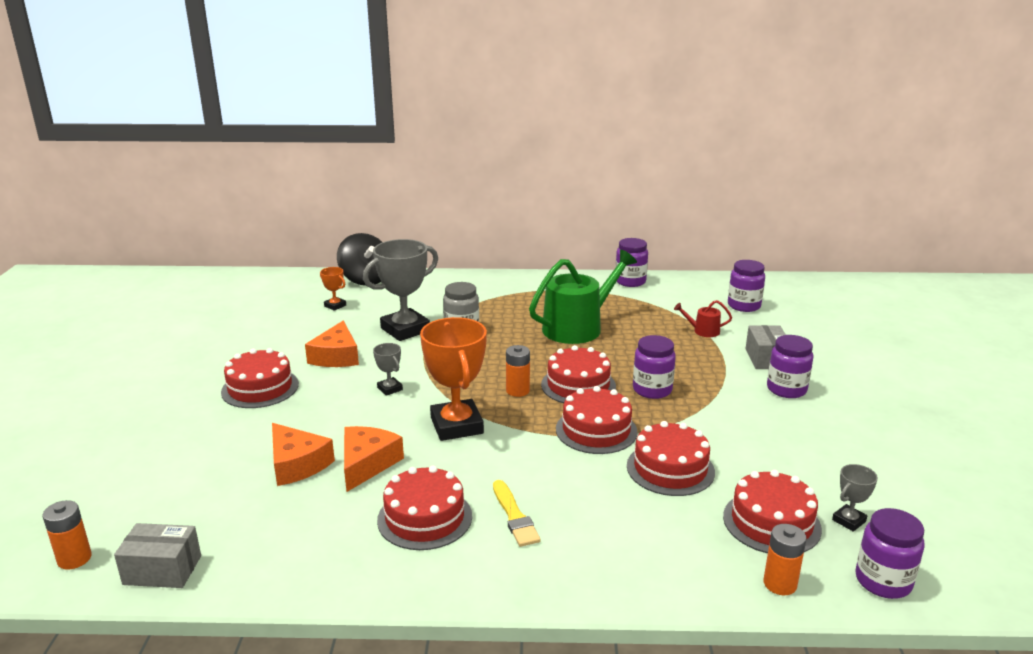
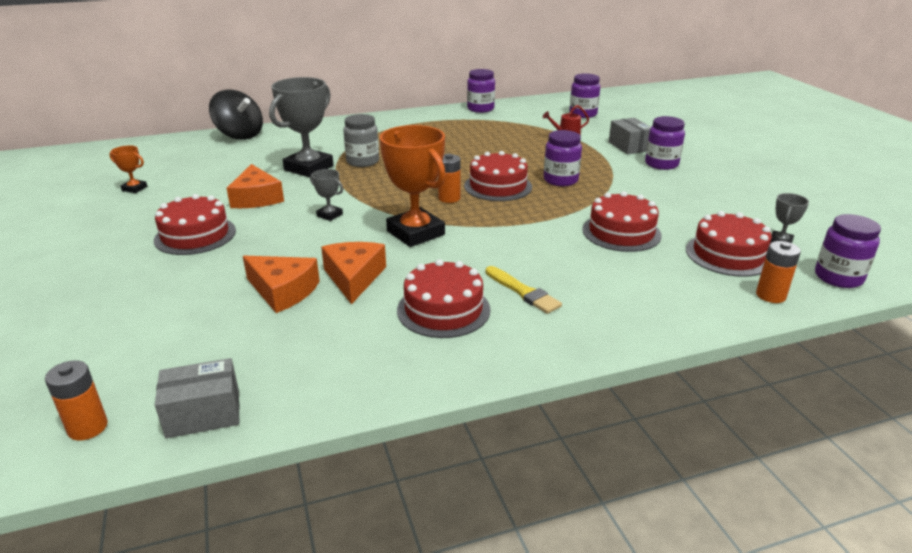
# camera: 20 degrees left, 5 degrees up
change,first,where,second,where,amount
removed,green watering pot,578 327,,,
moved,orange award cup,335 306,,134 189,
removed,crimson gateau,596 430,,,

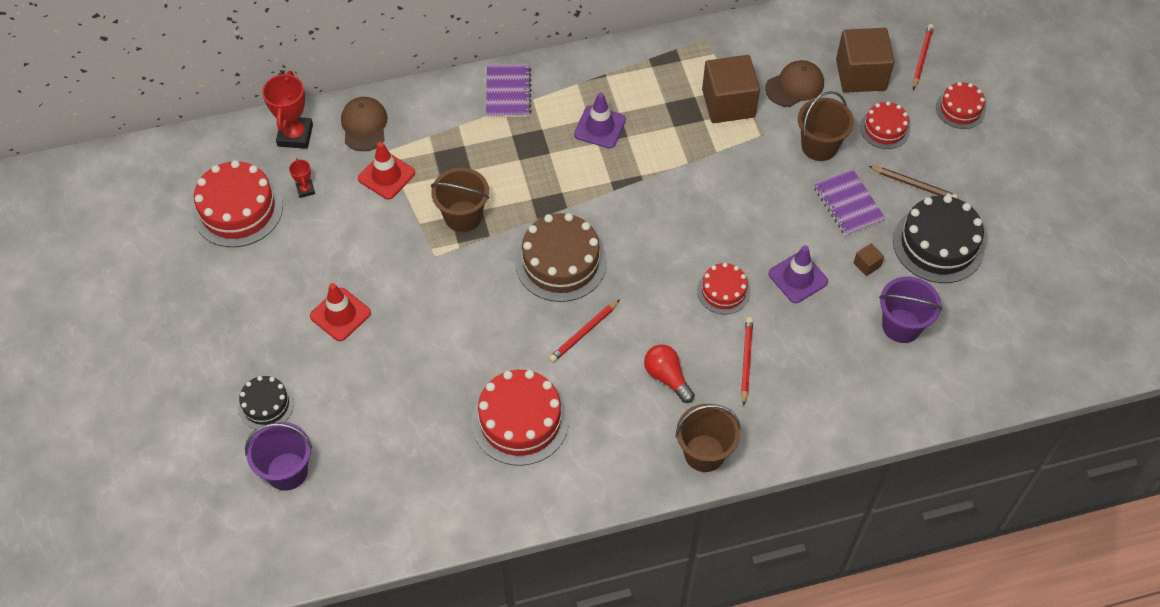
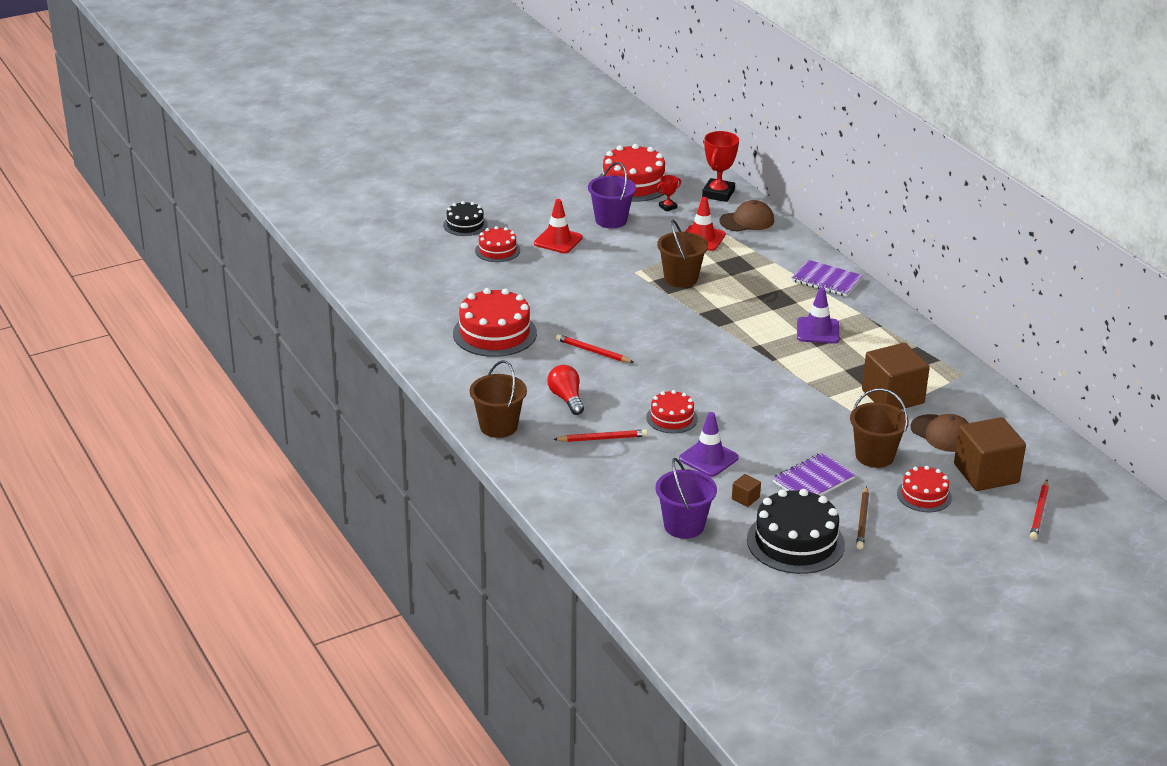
# camera: 75 degrees right, 25 degrees down
change,first,where,second,where,amount
turned,crimson pencil,921 57,,1039 512,105 degrees clockwise
turned,violet notepad,508 92,,826 280,45 degrees clockwise
turned,crimson award cup,295 135,,718 194,60 degrees counterclockwise
moved,crimson gateau,960 109,,497 250,
removed,russet gateau,561 262,,,
turned,crimson bulb,667 377,,566 399,60 degrees counterclockwise
moved,violet pail,287 471,,611 220,

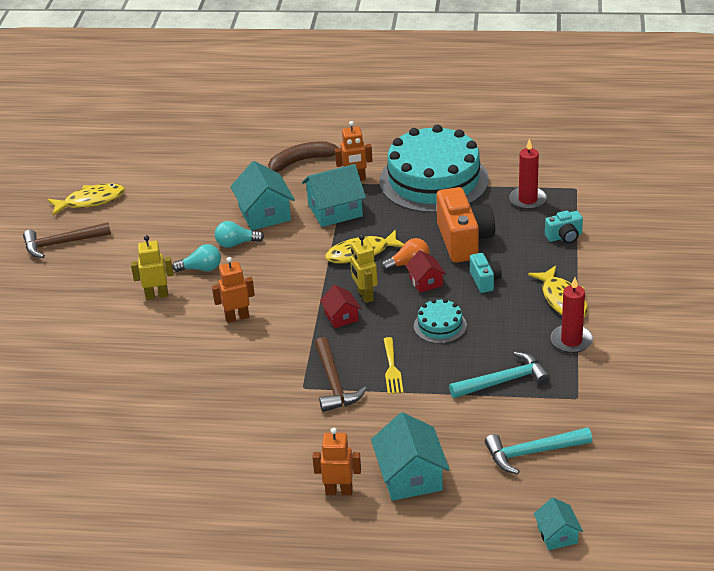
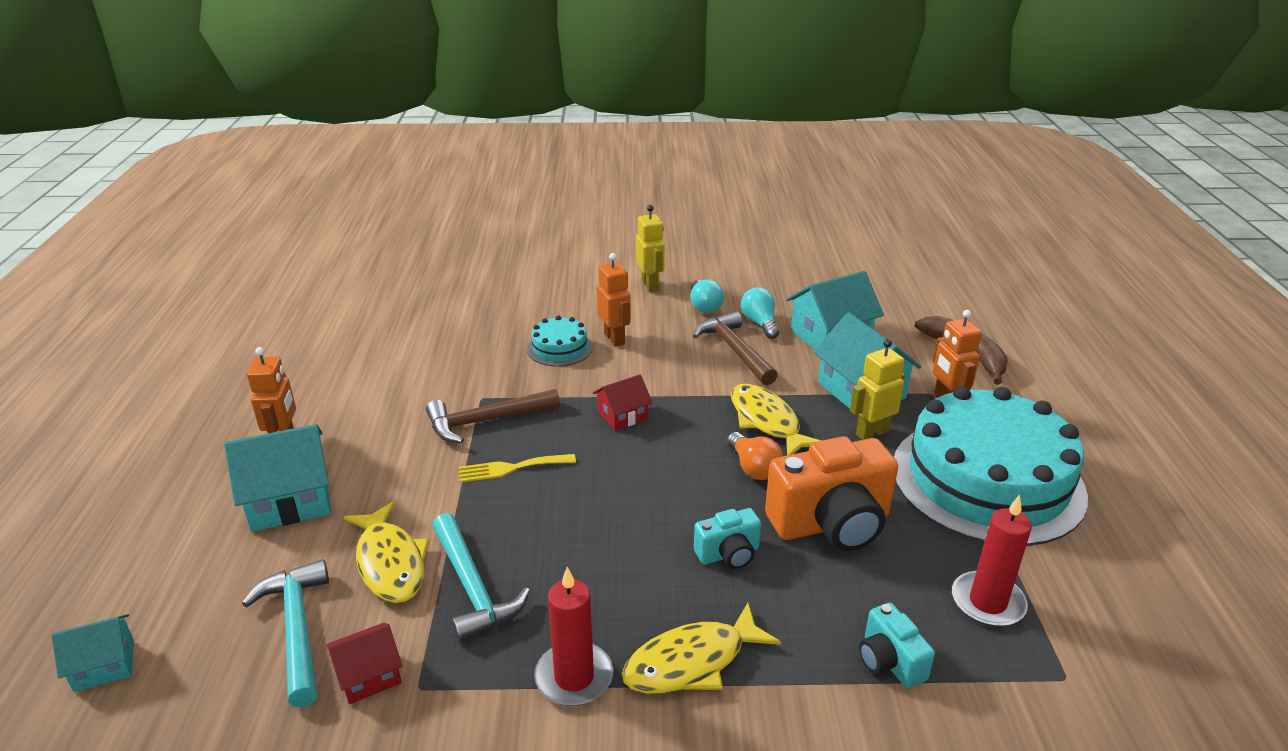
# camera: 80 degrees right, 5 degrees down
change,first,where,second,where,amount
moved,bright yellow fish,91 201,,390 563,
moved,russet claw hammer,61 244,,734 350,
moved,bright yellow toy robot,365 295,,871 433,
moved,crimson house,426 282,,369 675,
moved,aqua gateau,440 325,,559 348,

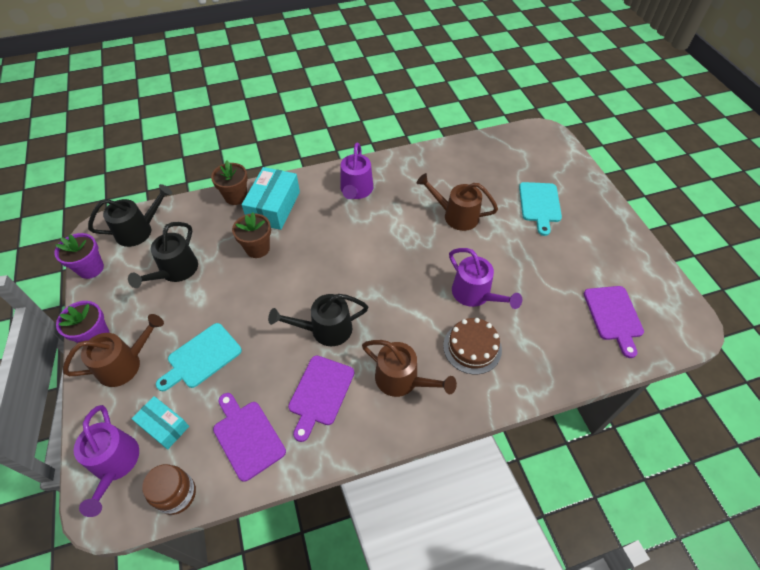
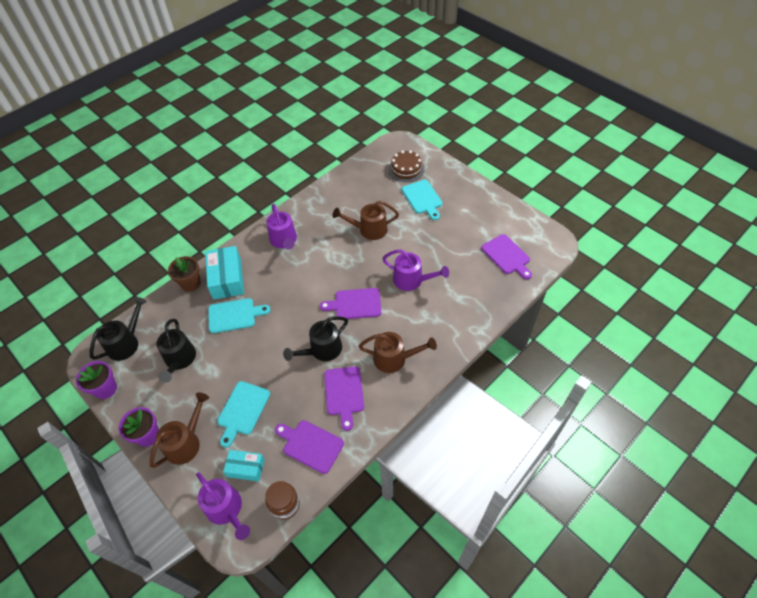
# camera: 25 degrees left, 0 degrees up
change,first,where,second,where,amount
replaced,russet potted plant,257 248,aqua cutting board,234 315,
moved,russet gateau,472 347,,406 169,
added,,,violet cutting board,355 304,

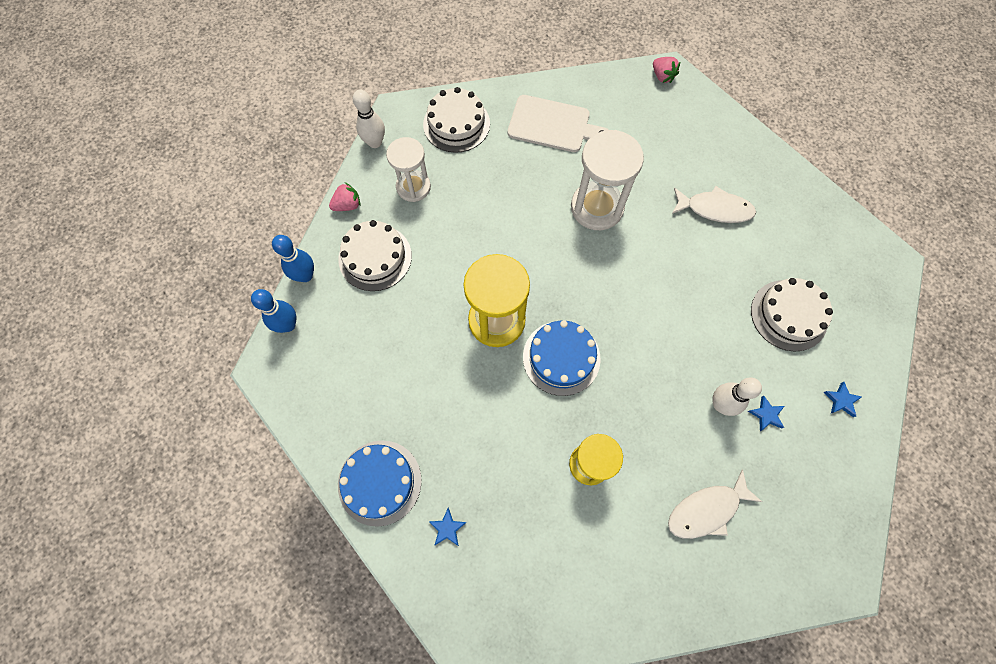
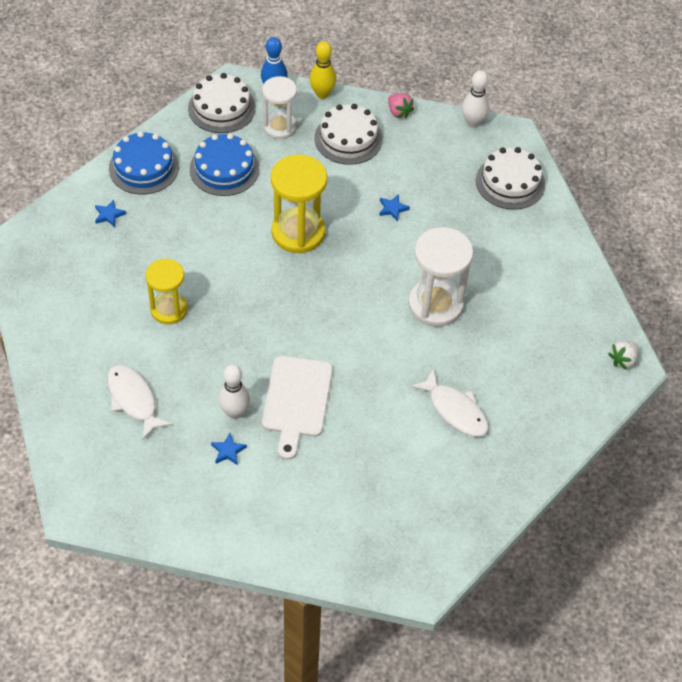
# camera: 80 degrees right, 15 degrees down
change,first,where,second,where,amount
recoloured,rosy berry,662 76,white berry,623 360,
moved,white cutting board,552 125,,296 401,
moved,white sand timer,413 187,,279 127,
turned,white fish,714 209,,455 410,45 degrees counterclockwise
recoloured,royal blue bowling pin,305 275,bright yellow bowling pin,322 94,
moved,white gateau,789 315,,221 108,
moved,royal blue gateau,561 357,,224 169,
moved,royal blue star,841 400,,392 209,

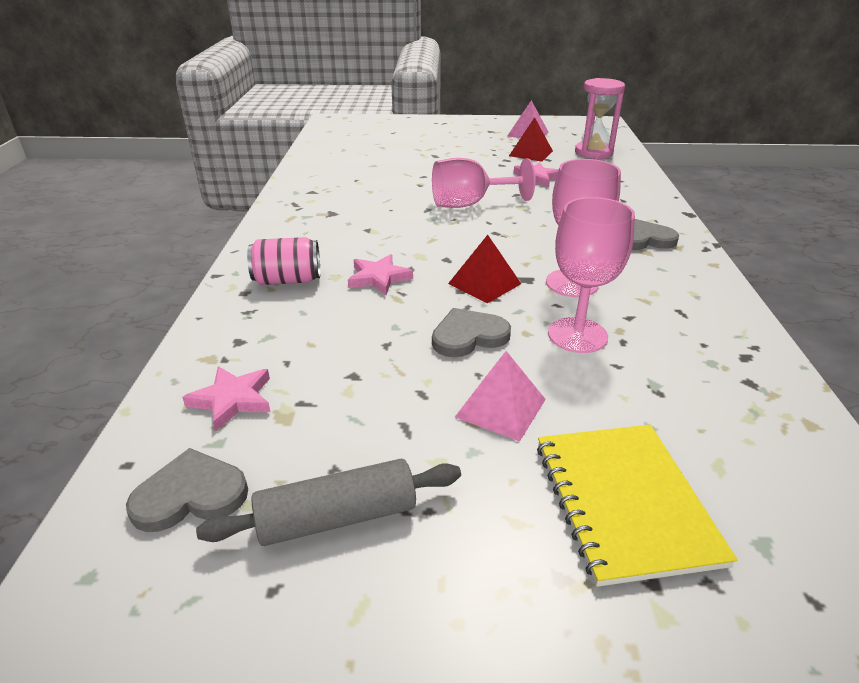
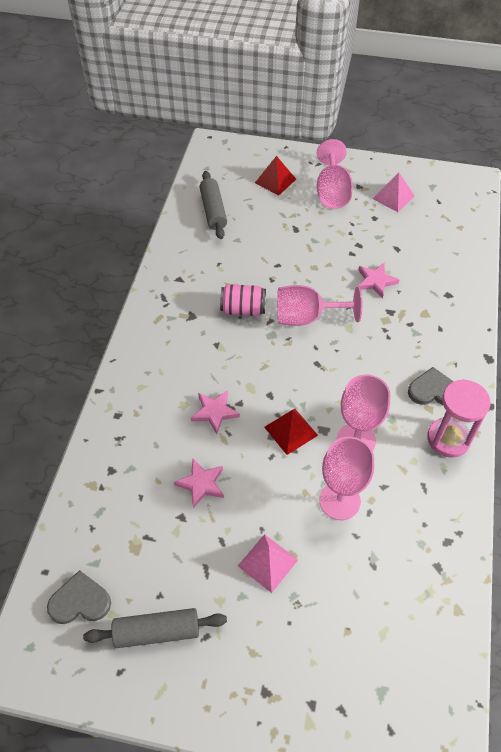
# camera: 10 degrees right, 20 degrees up
change,first,where,second,where,amount
moved,rosy sand timer,593 153,,448 439,
moved,crimson solid pyramid,531 153,,275 181,
moved,rosy soda can,287 280,,243 309,
removed,grey heart,468 336,,,
moved,rosy star,232 400,,201 484,
removed,bright yellow notepad,624 502,,,
added,,,rosy goblet,332 192,
added,,,grey dough roller,213 211,

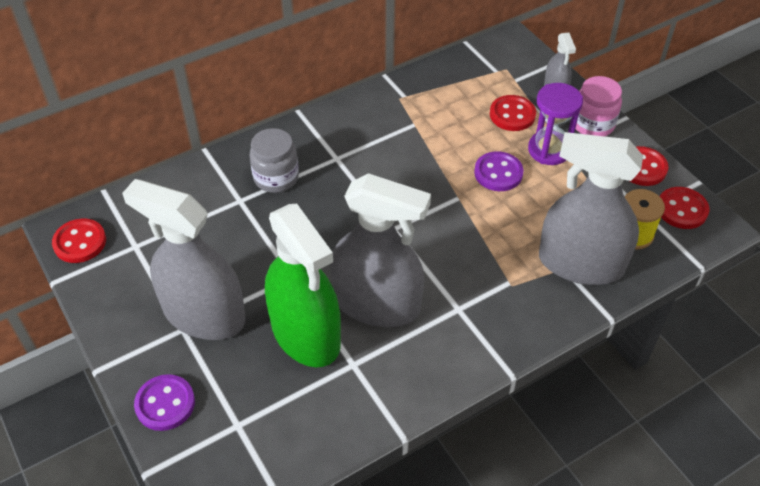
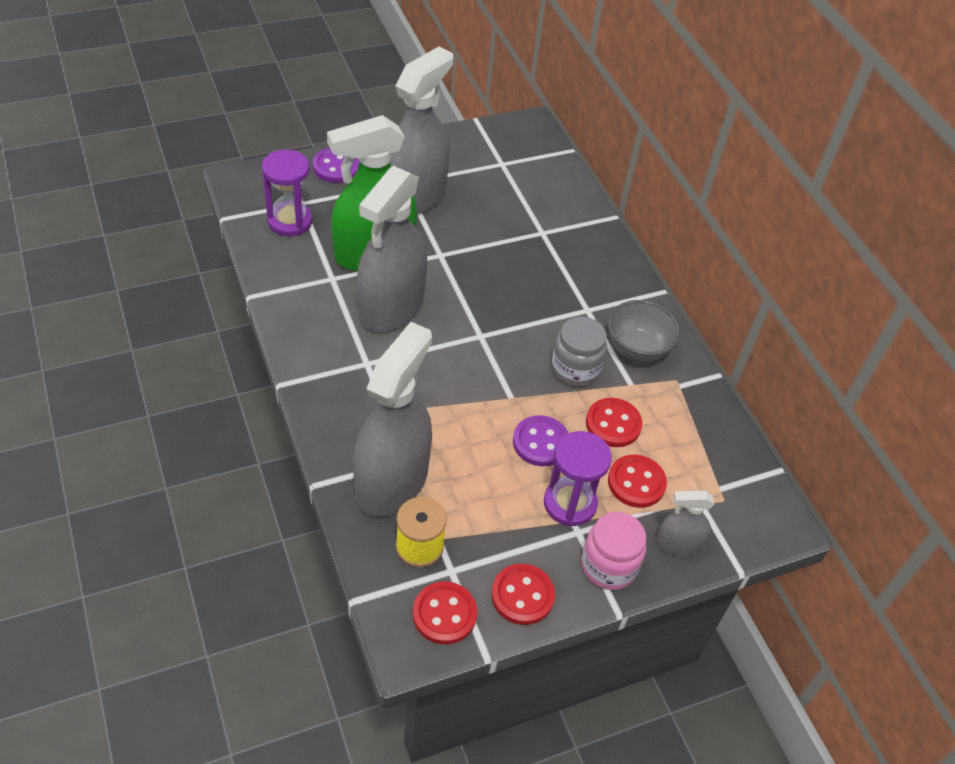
# camera: 95 degrees right, 0 degrees up
change,first,where,second,where,amount
moved,grey jar,276 177,,575 369,
moved,crimson shirt button,80 242,,613 424,
added,,,violet sand timer,290 221,
added,,,grey bowl,637 350,

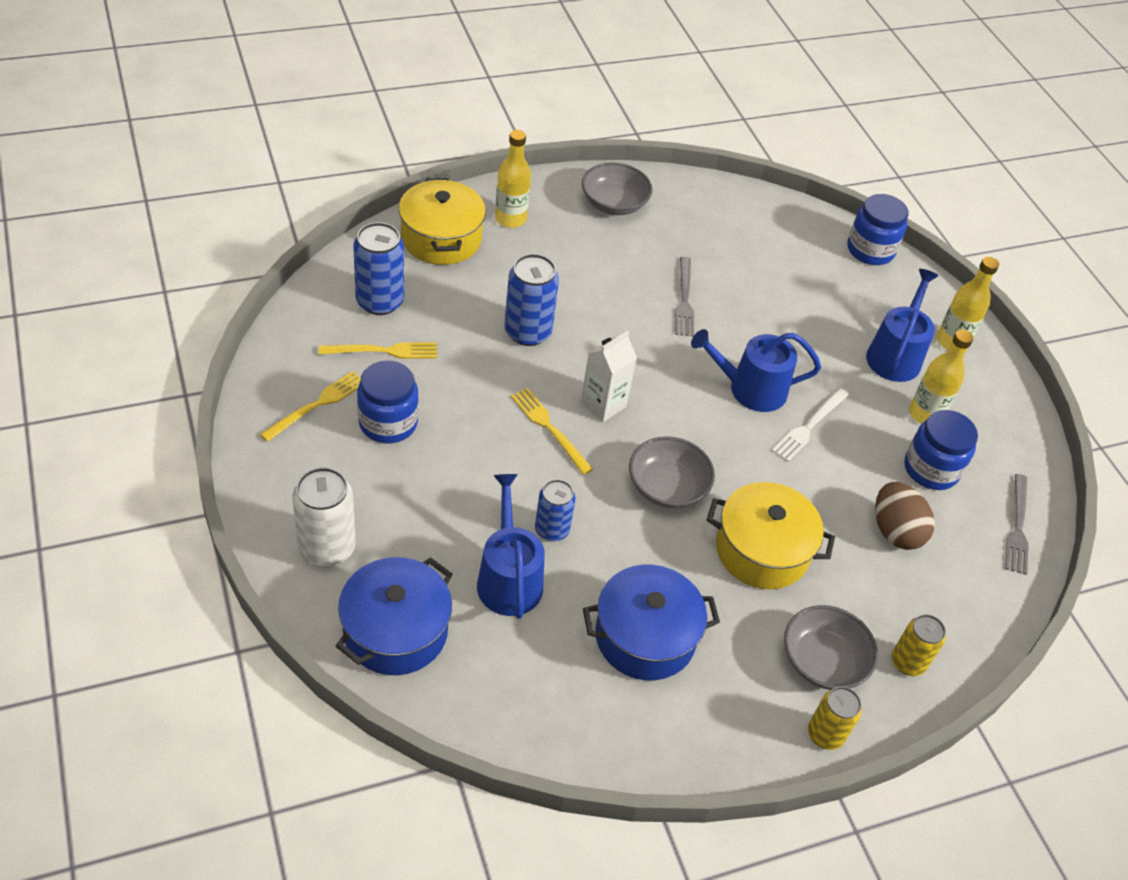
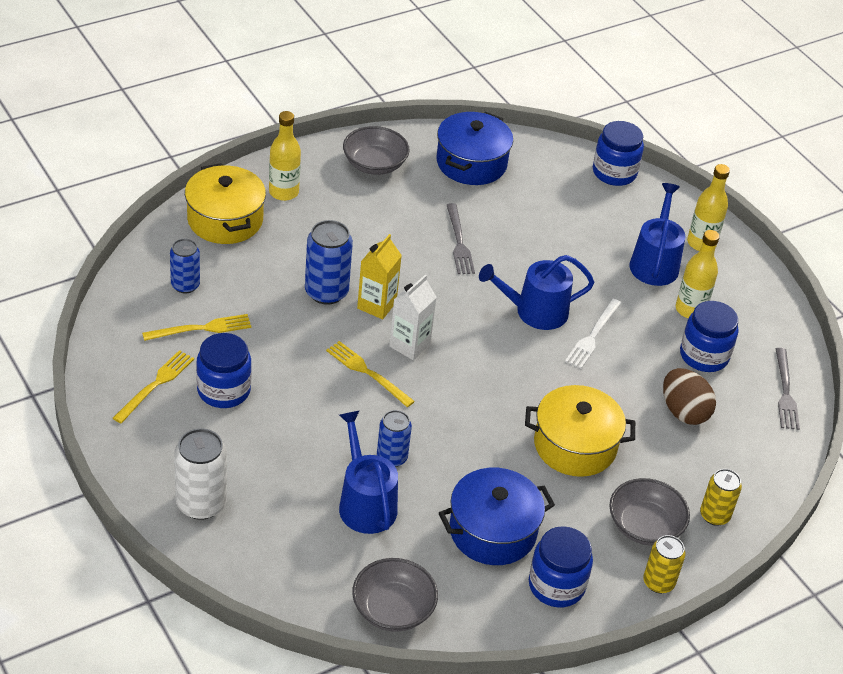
# camera: 10 degrees left, 5 degrees down
change,first,where,second,where,amount
resized,royal blue soda can,380 301,,185 285,x0.65
moved,grey bowl,667 487,,393 609,
moved,royal blue cooking pot,395 631,,471 163,
added,,,bright yellow juice carton,376 305,
added,,,royal blue jar,556 585,

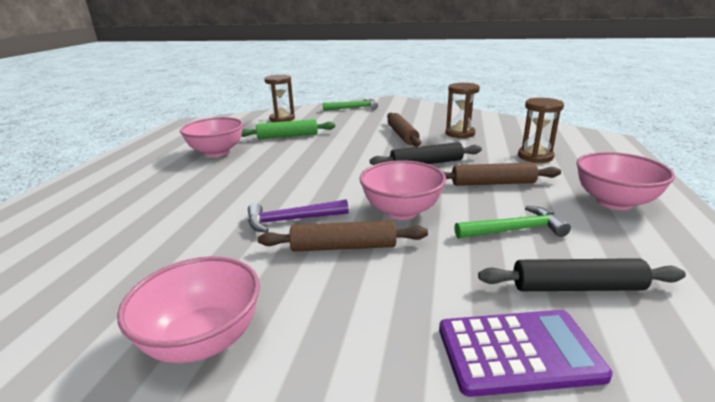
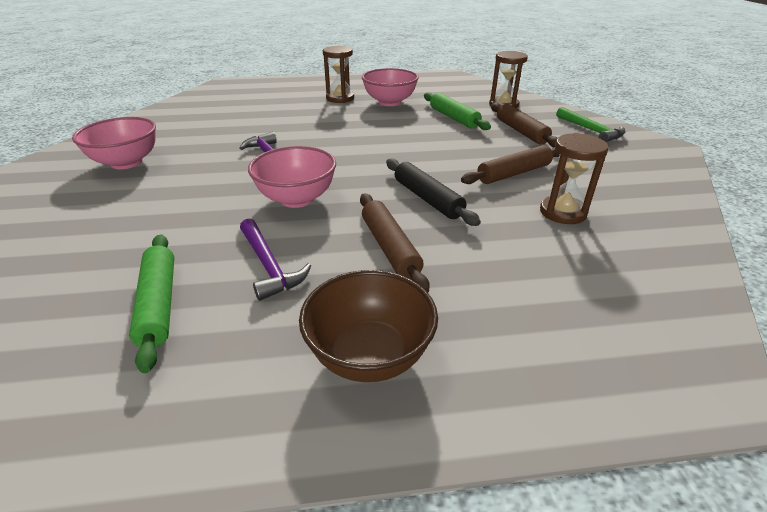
# camera: 70 degrees right, 10 degrees up
change,first,where,second,where,amount
moved,russet sand timer,535 156,,340 98,
recoloured,rosy bowl,614 202,russet bowl,369 355,
recoloured,green claw hammer,515 230,violet claw hammer,269 266,
moved,russet dough roller,343 247,,521 131,
recoloured,ebony dough roller,576 287,green dough roller,158 304,
removed,violet pocket calculator,518 352,,,

